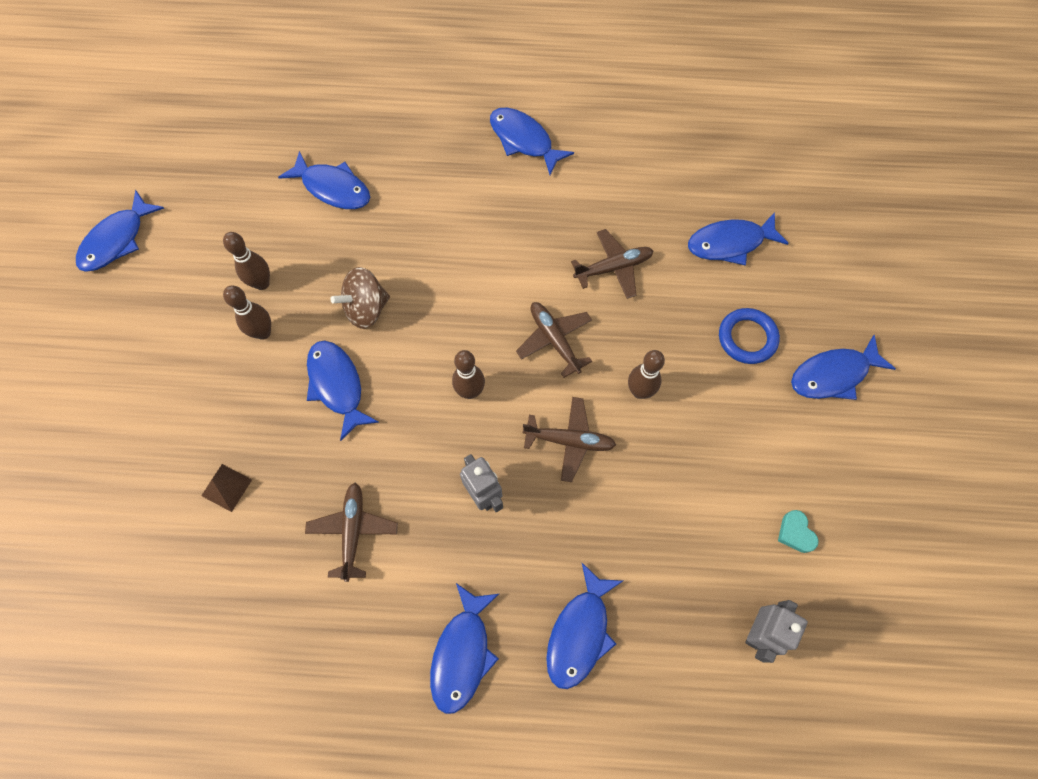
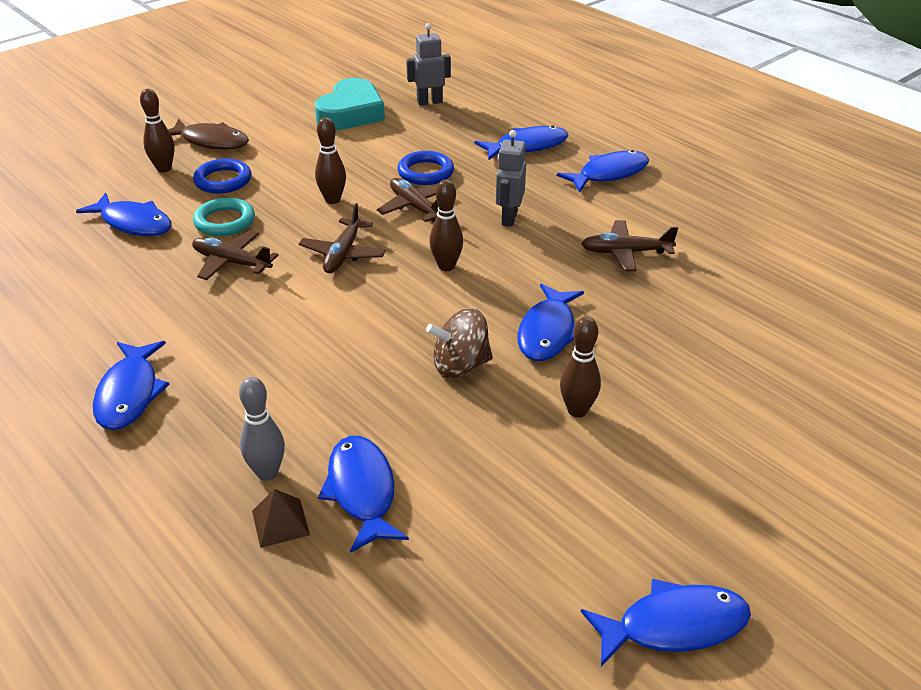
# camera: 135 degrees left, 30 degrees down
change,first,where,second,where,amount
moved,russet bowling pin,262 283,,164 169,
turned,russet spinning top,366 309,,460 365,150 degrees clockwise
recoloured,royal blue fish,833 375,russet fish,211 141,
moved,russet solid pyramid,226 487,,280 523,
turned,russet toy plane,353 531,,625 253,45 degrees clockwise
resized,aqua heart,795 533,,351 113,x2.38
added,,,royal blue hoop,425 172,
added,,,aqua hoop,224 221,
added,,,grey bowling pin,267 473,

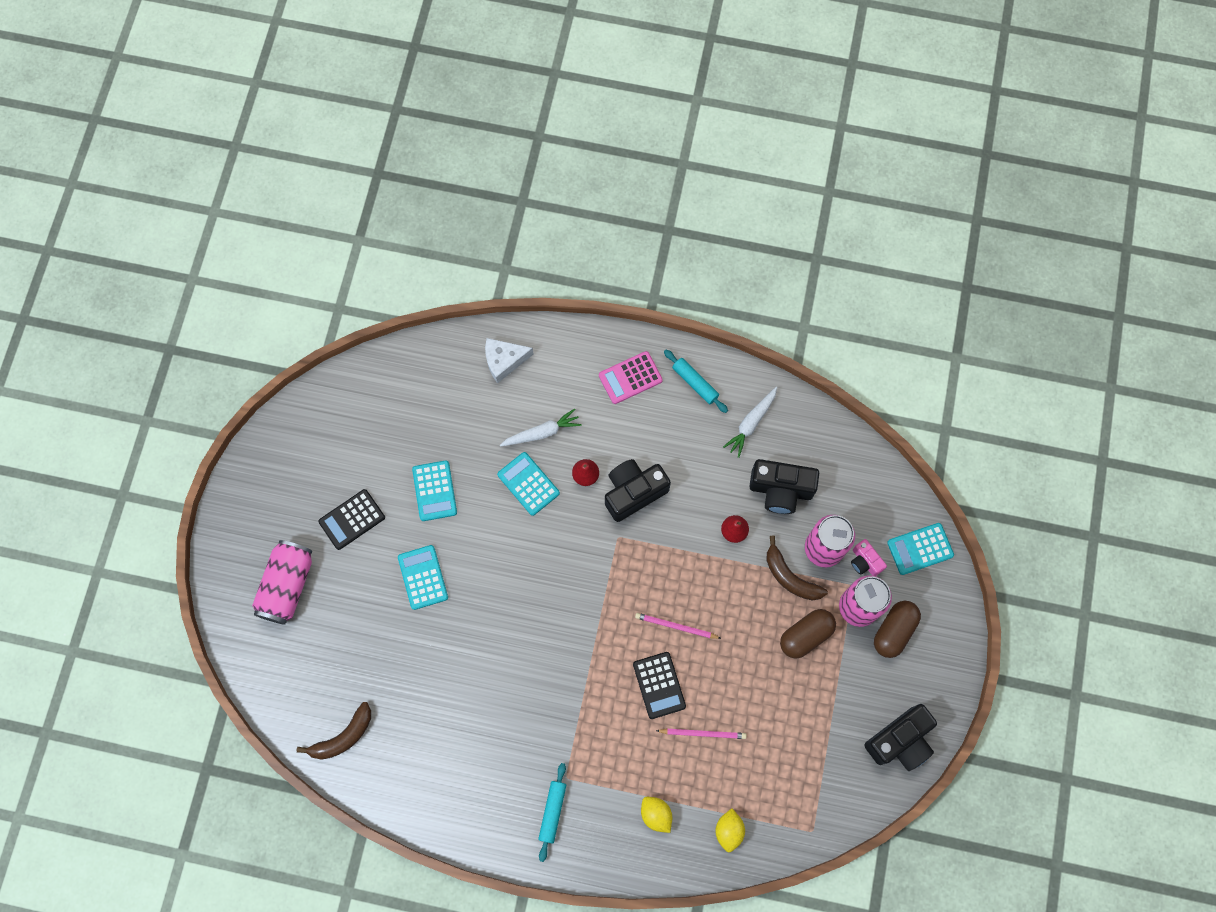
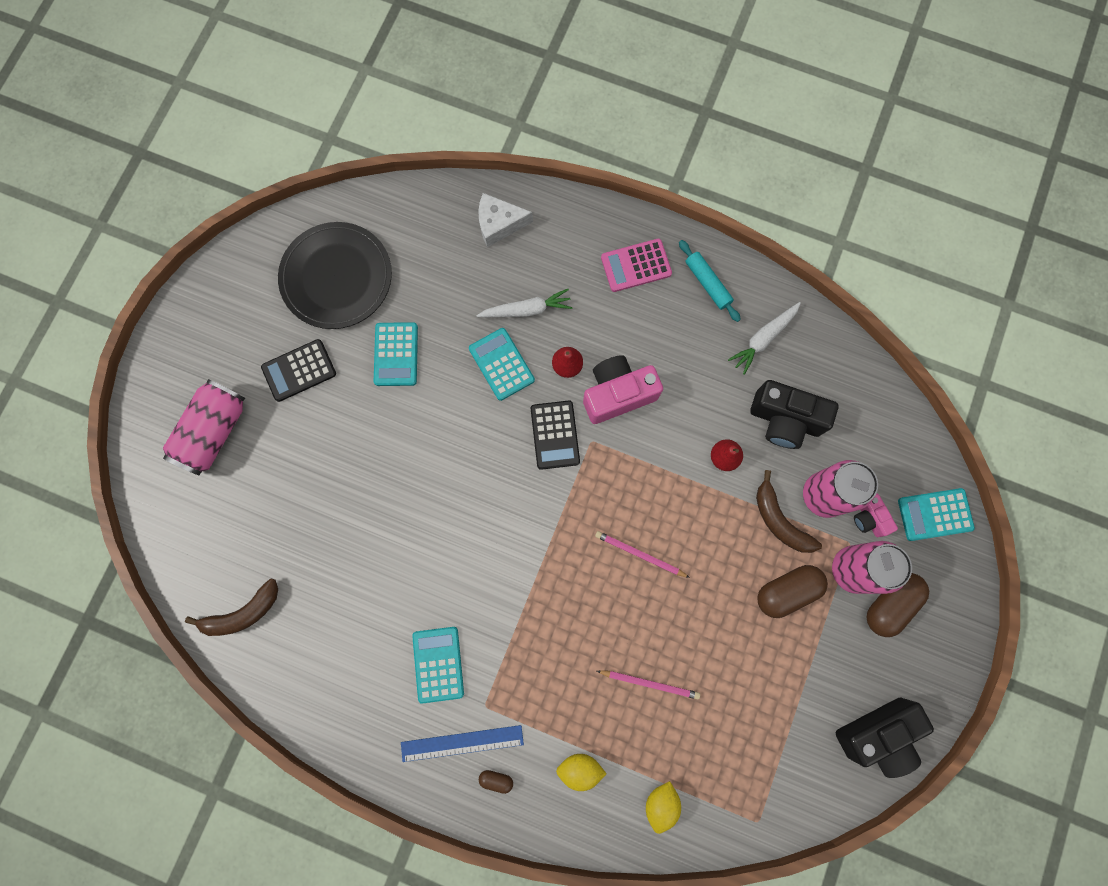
# camera: 10 degrees right, 5 degrees up
change,first,where,second,where,amount
recoloured,ebony compact camera,633 492,rosy compact camera,617 394,
moved,aqua pocket calculator,423 577,,438 664,
moved,ebony pocket calculator,659 685,,555 435,
replaced,aqua dough roller,552 812,royal blue straightedge,462 743,
turned,bright yellow lemon,656 814,,580 768,60 degrees counterclockwise
added,,,ebony dinner plate,336 277,
added,,,russet capsule,496 779,

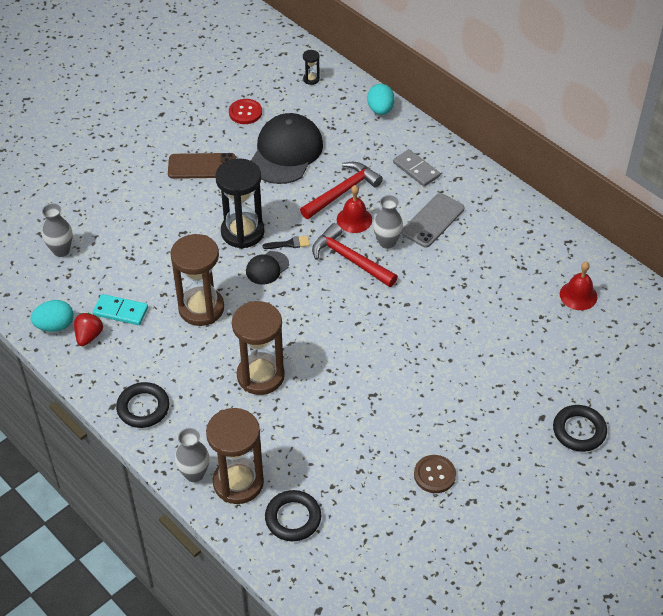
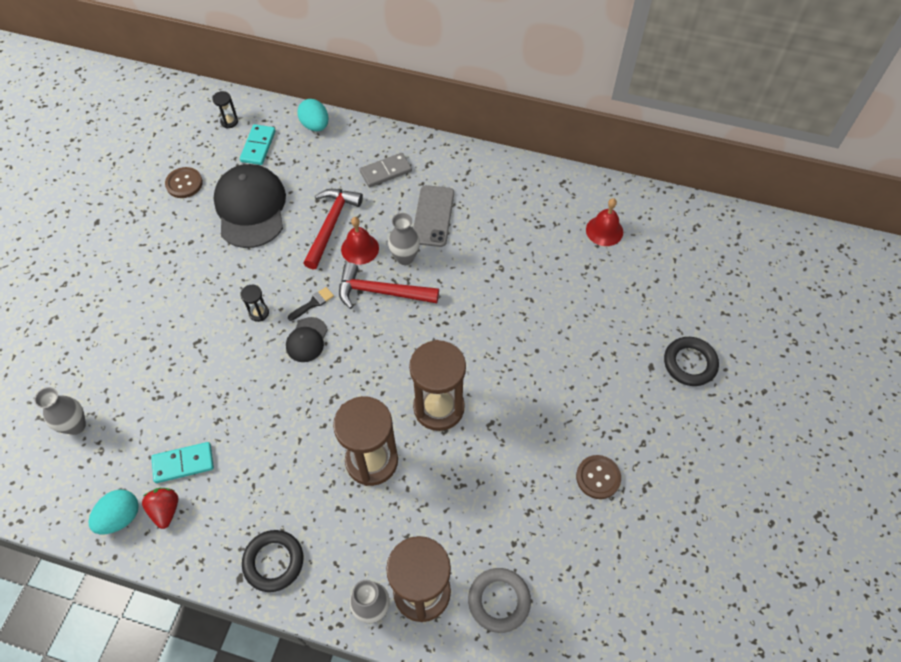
# camera: 30 degrees left, 10 degrees up
change,first,where,second,where,amount
recoloured,crimson shirt button,245 112,russet shirt button,184 183,
turned,grey domino,416 170,,386 172,45 degrees counterclockwise
removed,russet smartphone,202 166,,,
resized,ebony sand timer,242 232,,259 313,x0.42
moved,russet sand timer,201 308,,439 407,
recoloured,ebony hoop,293 518,grey hoop,499 601,
added,,,aqua domino,258 146,

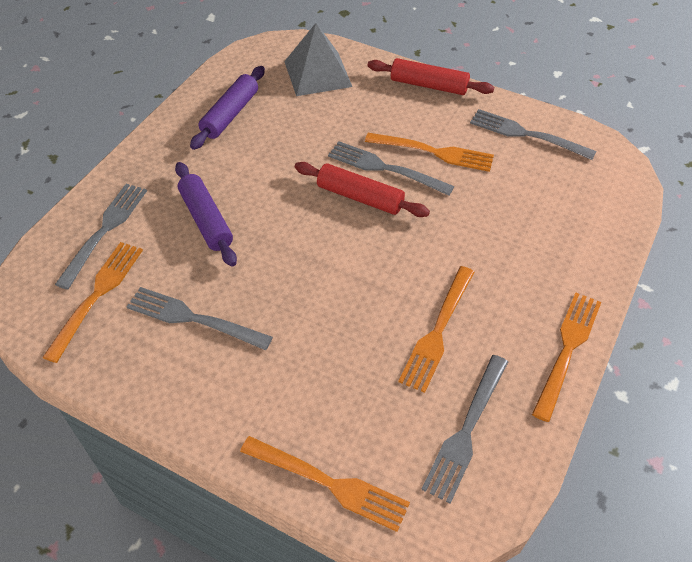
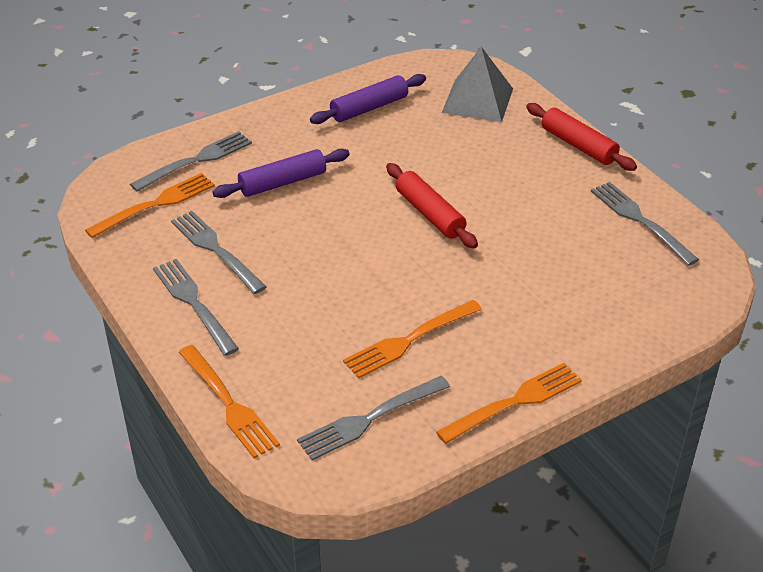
# camera: 30 degrees right, 10 degrees down
change,first,where,second,where,amount
removed,orange fork,433 152,,,
moved,grey fork,385 168,,194 303,
turned,violet dough roller,206 220,,283 182,60 degrees clockwise

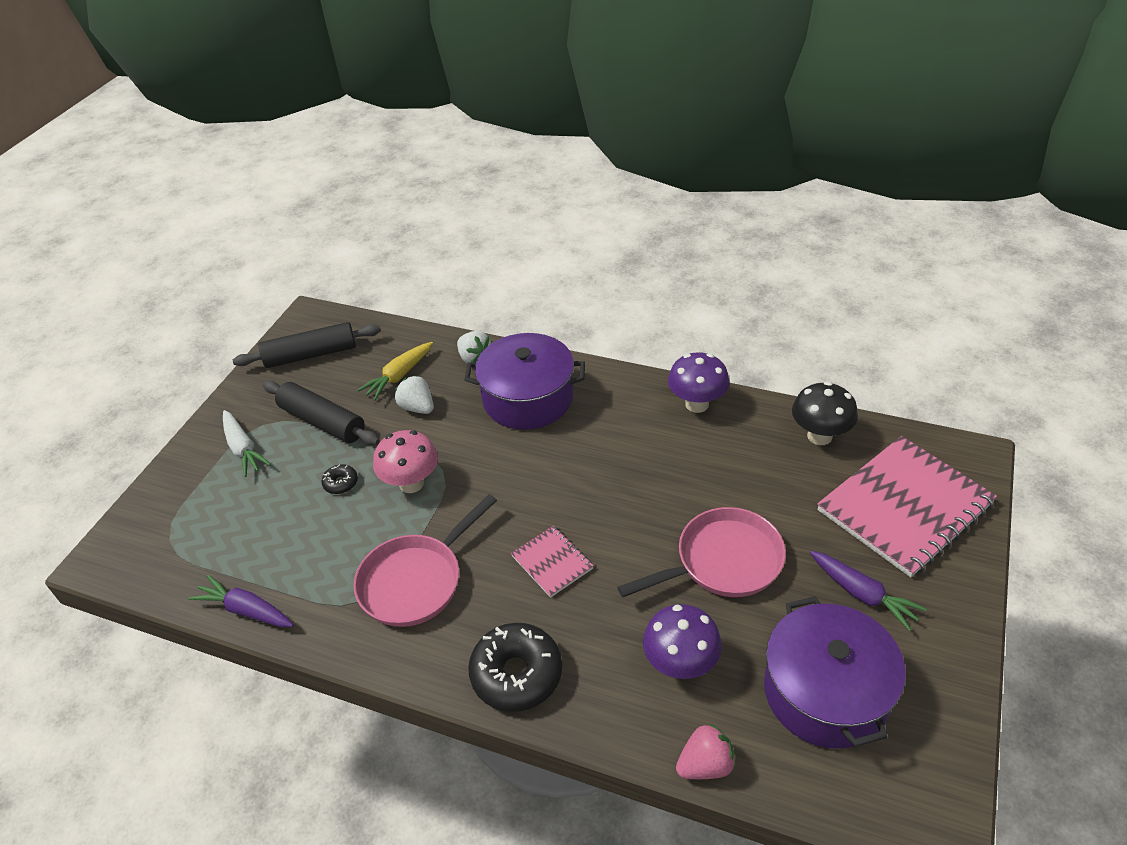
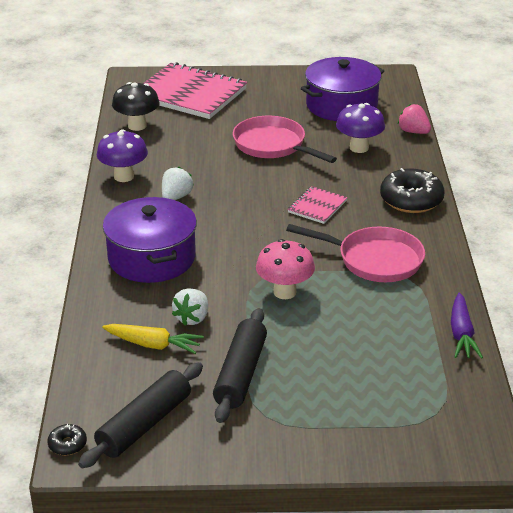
# camera: 115 degrees left, 10 degrees down
change,first,where,second,where,amount
turned,ebony dough roller,311 355,,144 424,75 degrees clockwise
moved,white berry,474 358,,176 197,
removed,white root vegetable,243 449,,,
moved,ebony glazed donut,341 483,,67 444,
removed,violet root vegetable,862 594,,,

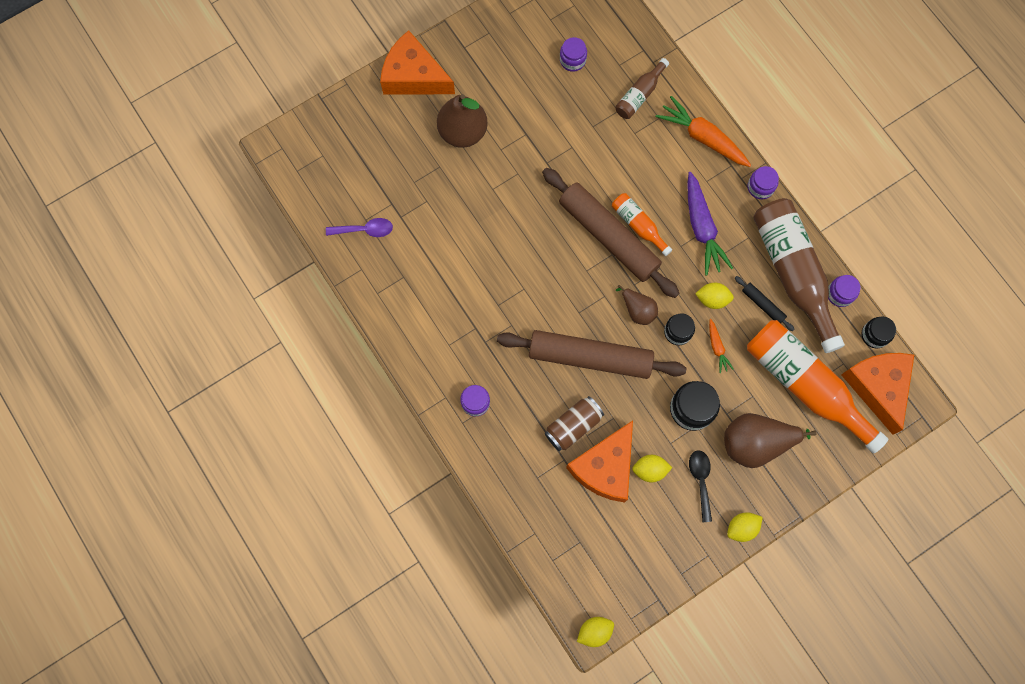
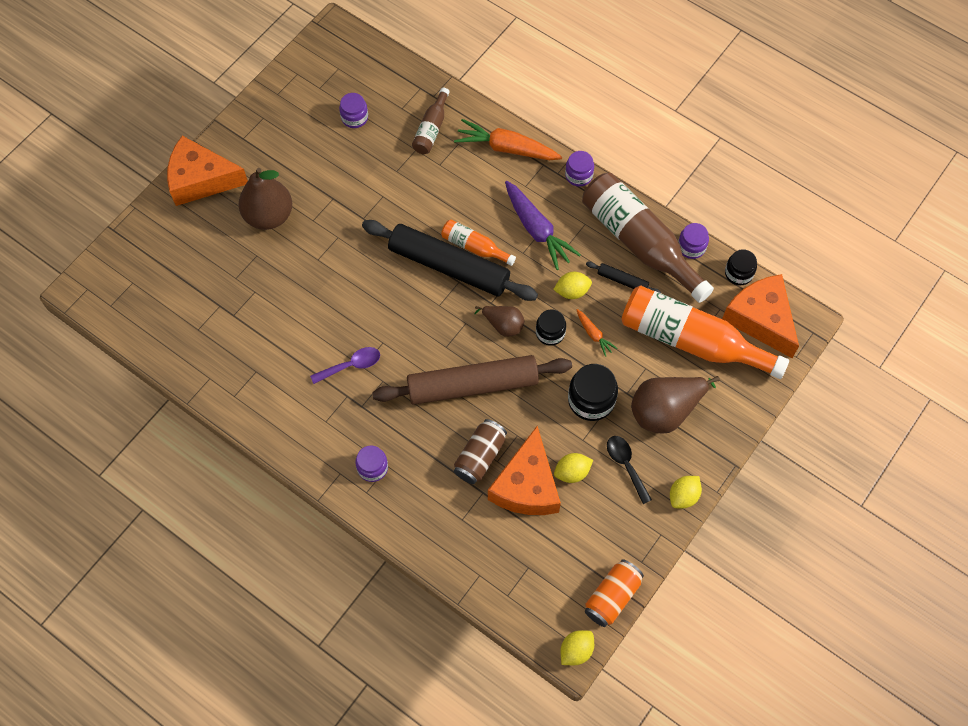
# camera: 20 degrees left, 10 degrees down
change,first,where,second,where,amount
recoloured,russet dough roller,608 236,ebony dough roller,449 267,
moved,violet teaspoon,365 230,,351 365,
added,,,orange soda can,612 597,

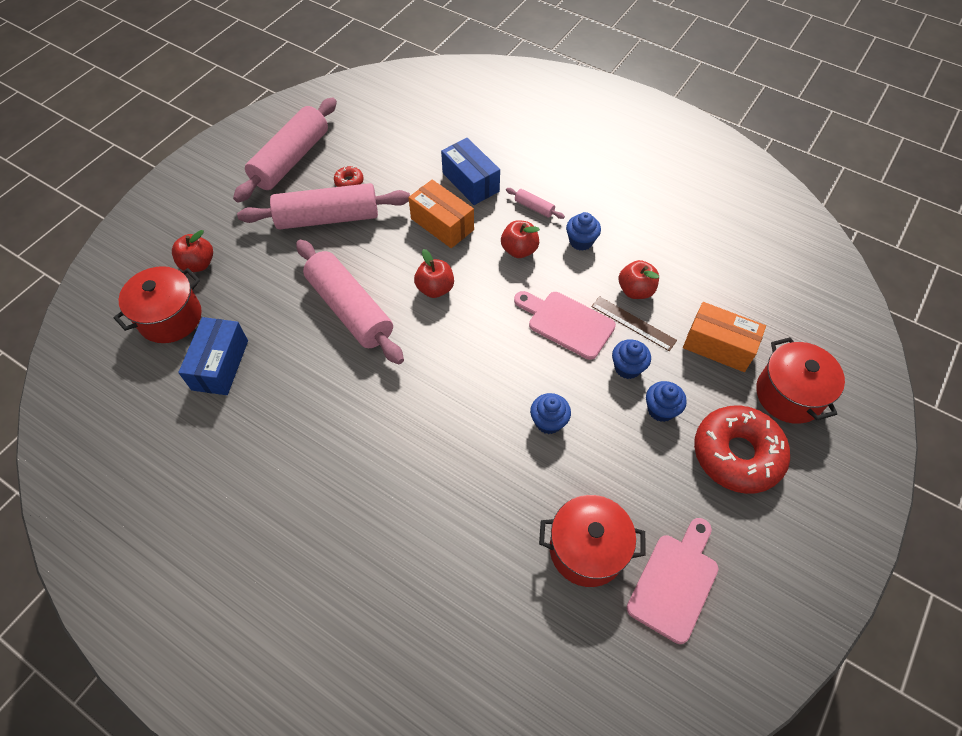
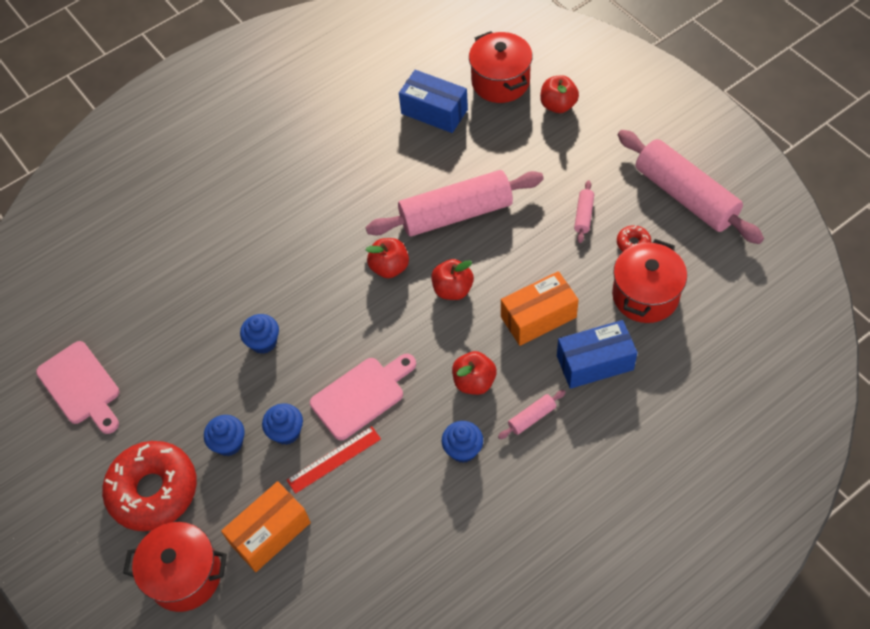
# camera: 115 degrees right, 0 degrees up
change,first,where,second,where,amount
resized,rosy dough roller,328 218,,583 215,x0.41
moved,crimson apple fruit,635 290,,389 267,
recoloured,russet straightedge,633 323,crimson straightedge,334 459,
moved,crimson cooking pot,586 549,,645 295,

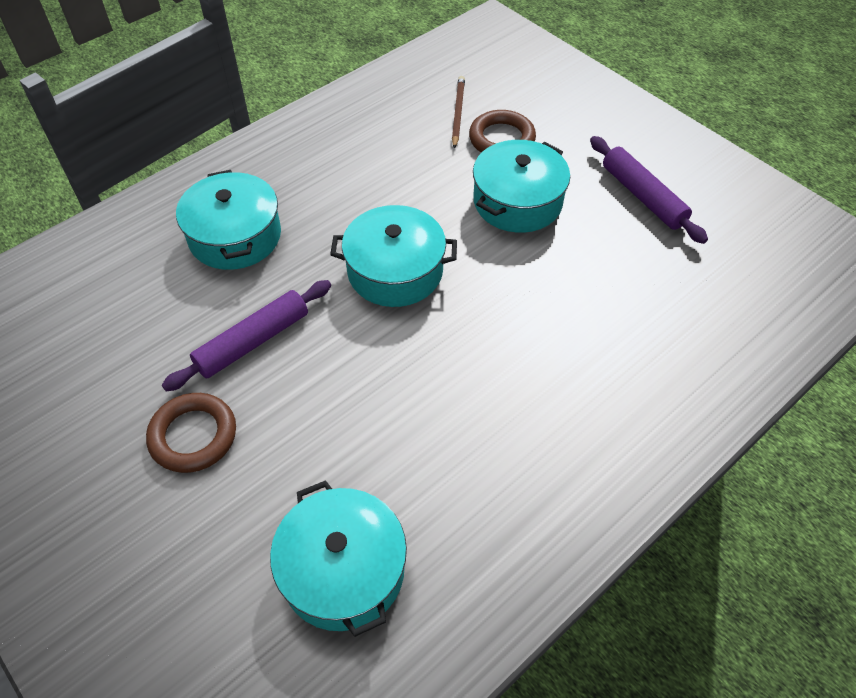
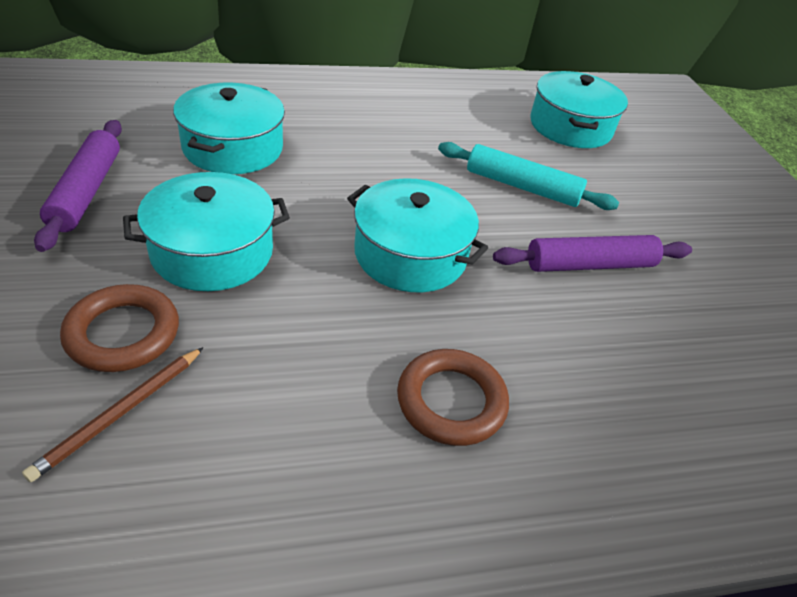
# camera: 155 degrees left, 10 degrees down
change,first,where,second,where,amount
moved,aqua cooking pot,235 236,,233 148,
moved,russet hoop,193 436,,451 401,
added,,,aqua dough roller,522 186,

